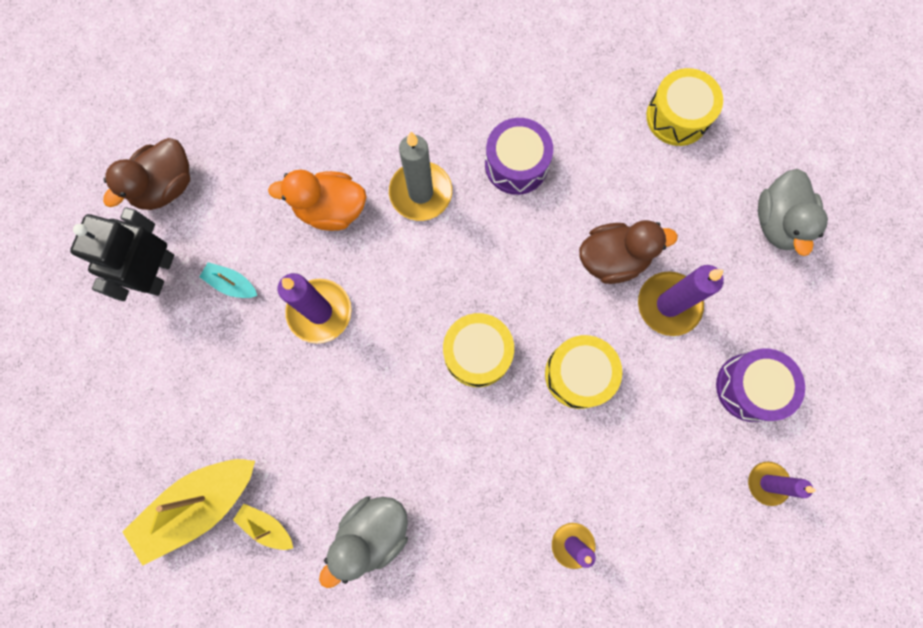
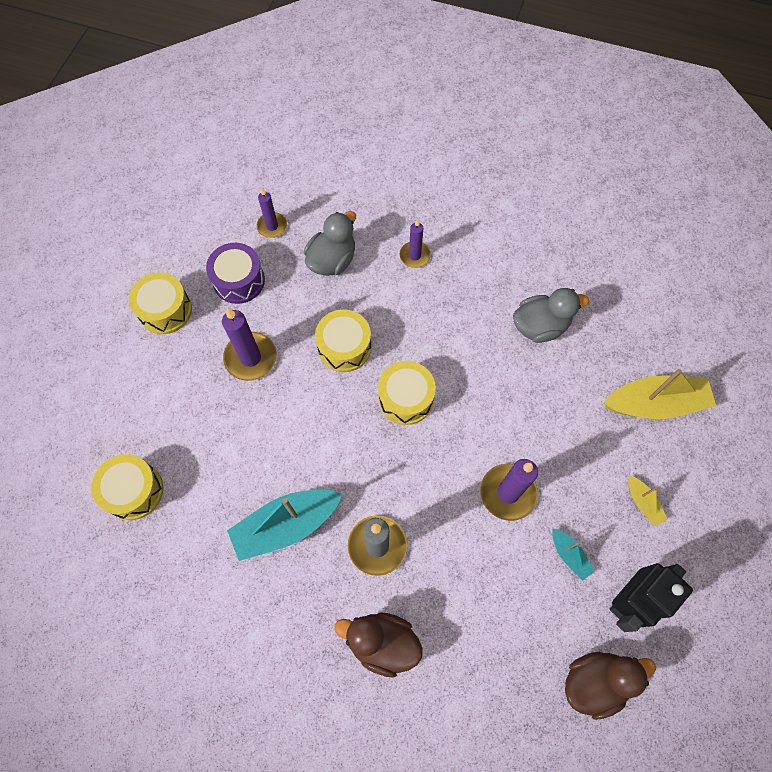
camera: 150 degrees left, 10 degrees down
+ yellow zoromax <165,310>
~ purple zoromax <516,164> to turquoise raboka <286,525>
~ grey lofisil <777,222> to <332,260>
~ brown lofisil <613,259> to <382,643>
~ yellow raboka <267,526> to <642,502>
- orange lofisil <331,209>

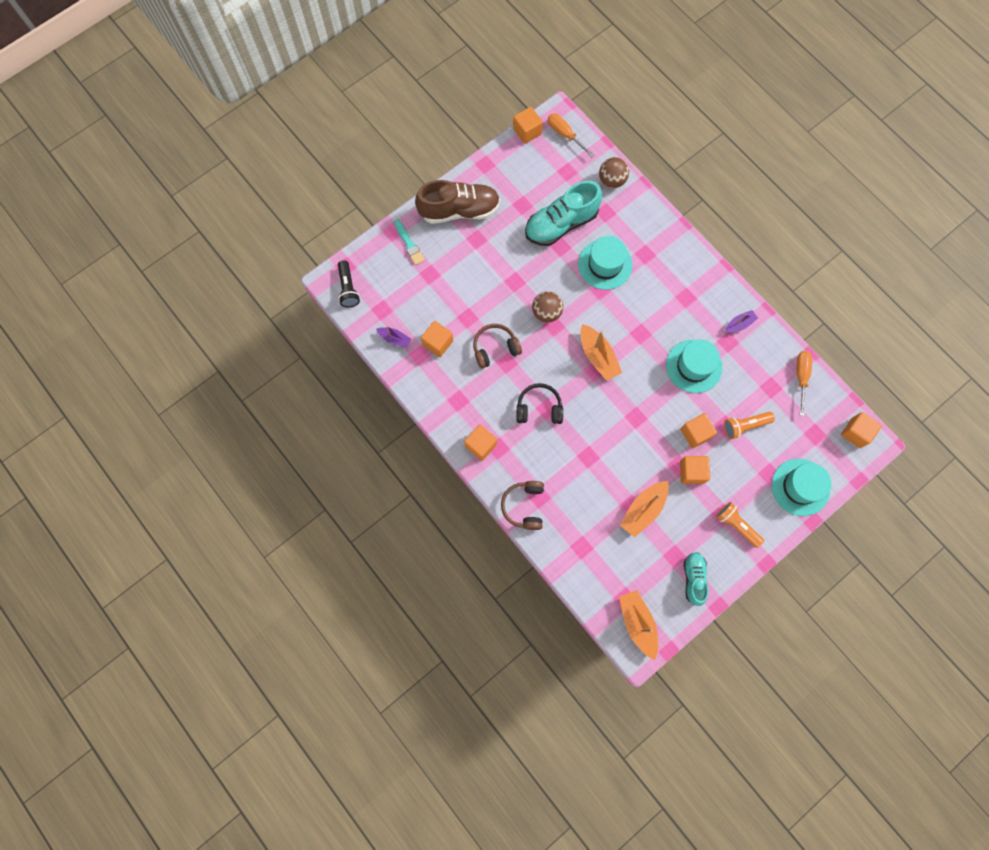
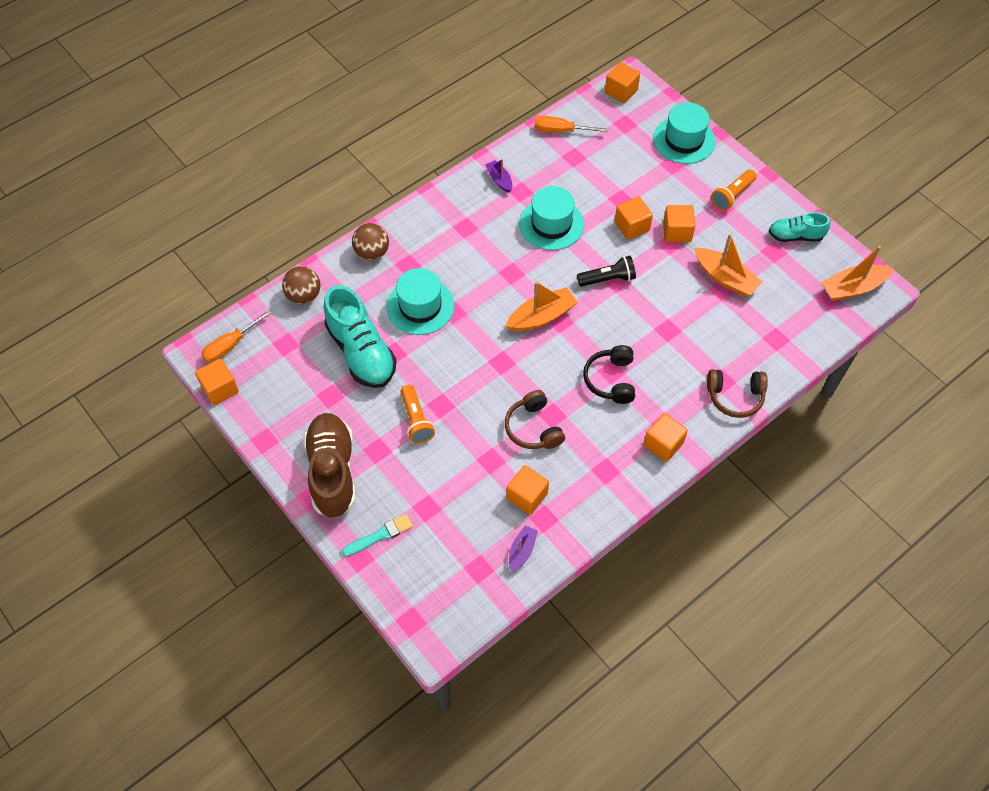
camera: 90 degrees left, 15 degrees down
~ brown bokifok <546,312> to <372,252>
~ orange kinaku <745,426> to <416,420>
~ black kinaku <348,288> to <607,279>

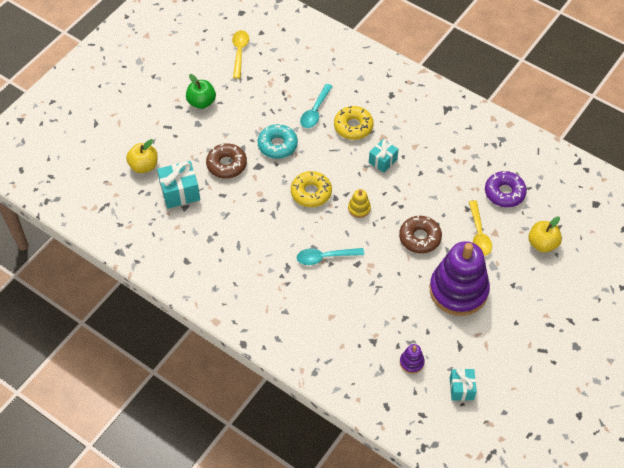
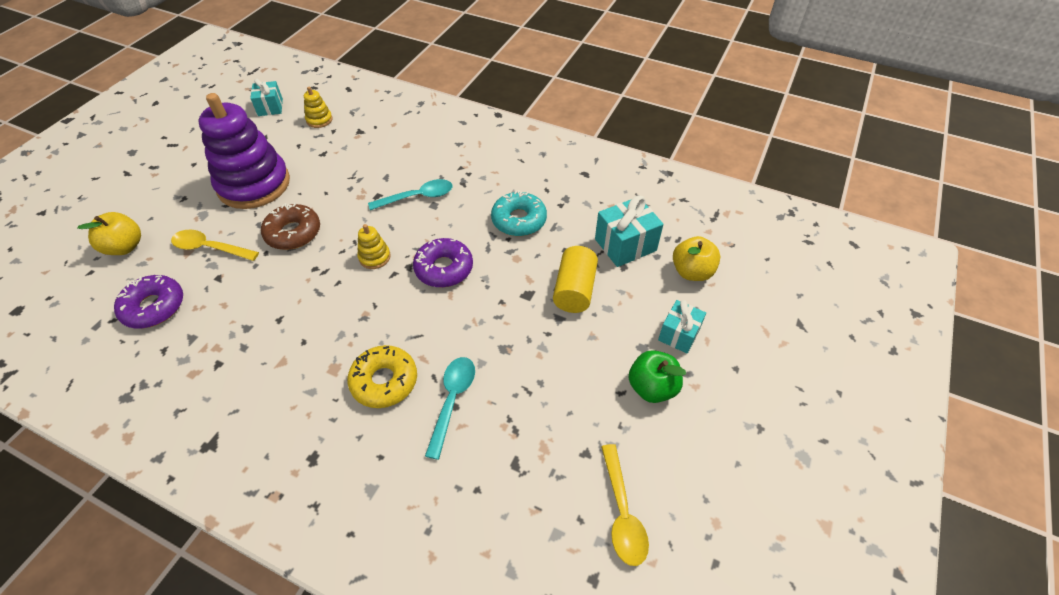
camera: 170 degrees right, 5 degrees down
~ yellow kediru <478,233> = <210,248> 60 degrees counterclockwise
~ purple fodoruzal <411,362> to yellow fodoruzal <319,120>
~ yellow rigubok <311,193> to purple rigubok <444,268>
~ turquoise rigubok <277,145> to <519,220>
~ brown rigubok <226,164> to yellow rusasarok <574,290>
~ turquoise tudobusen <382,161> to <679,334>

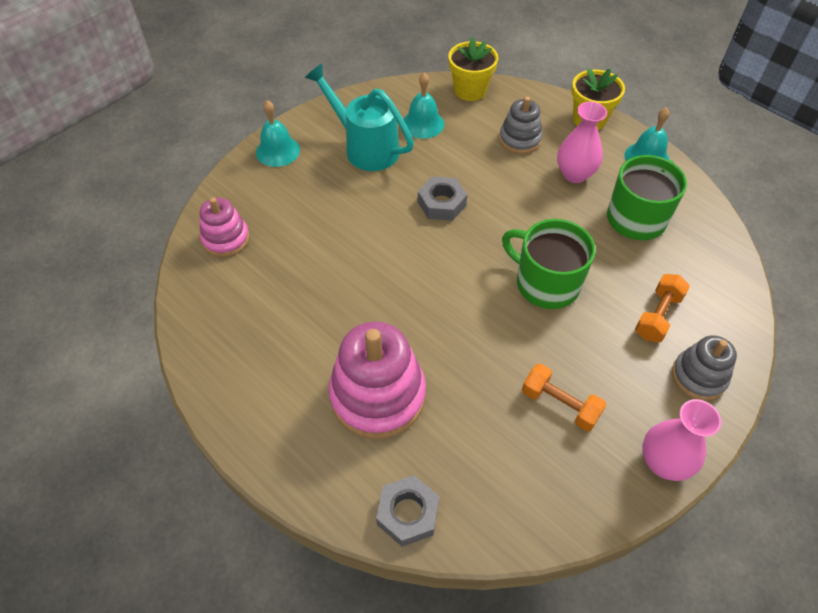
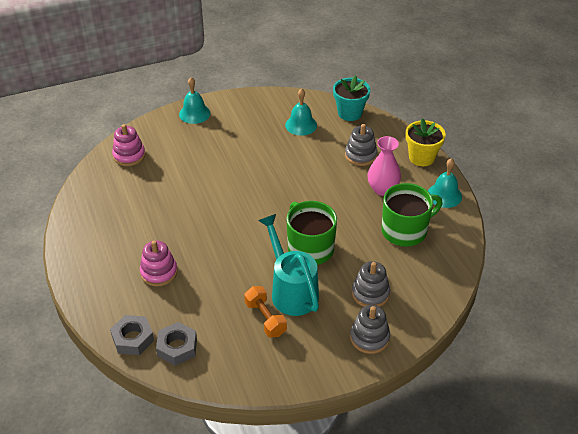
camera: 25 degrees right, 10 degrees down
~ pink fodoruzal <378,395> = <159,272> x0.58
~ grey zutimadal <441,203> to <177,347>
~ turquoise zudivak <366,148> to <291,291>
~ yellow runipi <470,90> to turquoise runipi <350,113>
~ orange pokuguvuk <657,316> to grey fodoruzal <370,293>
- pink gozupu <663,462>

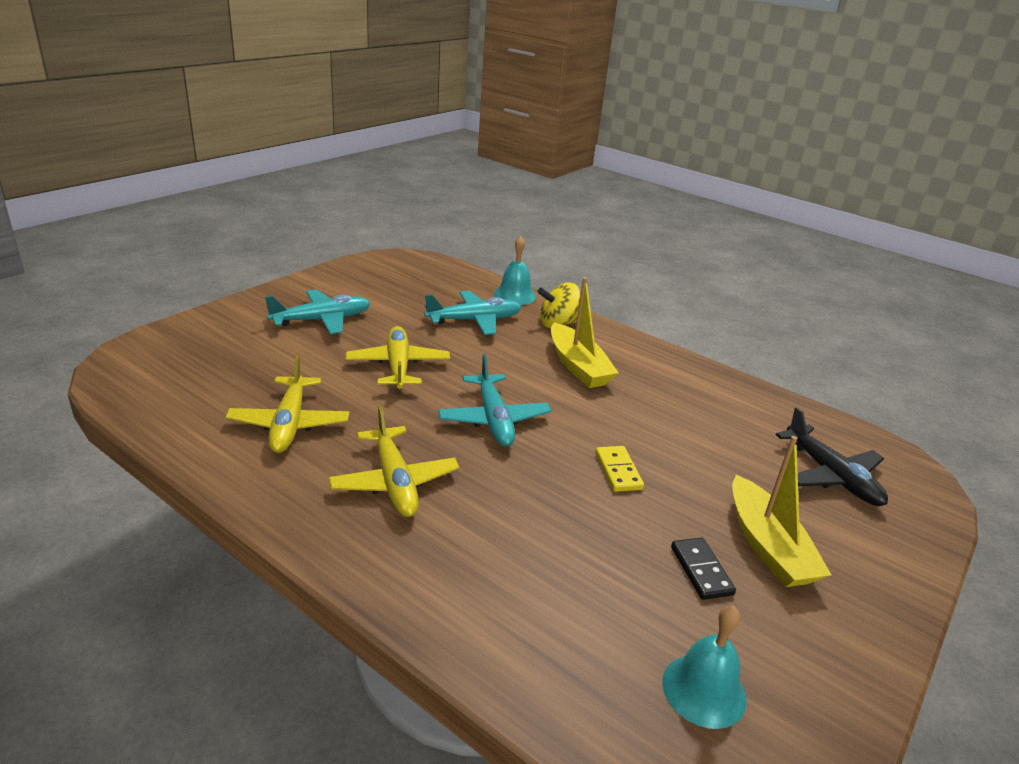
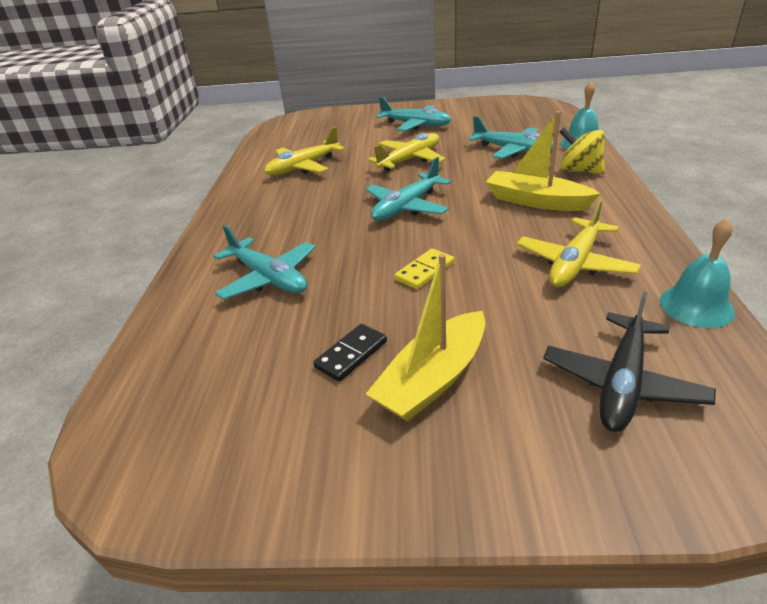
camera: 60 degrees right, 5 degrees up
+ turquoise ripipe <269,278>
~ yellow raboka <578,366> = <536,201> 90 degrees clockwise
~ yellow ripipe <394,482> to <574,263>
~ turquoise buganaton <704,690> to <696,306>

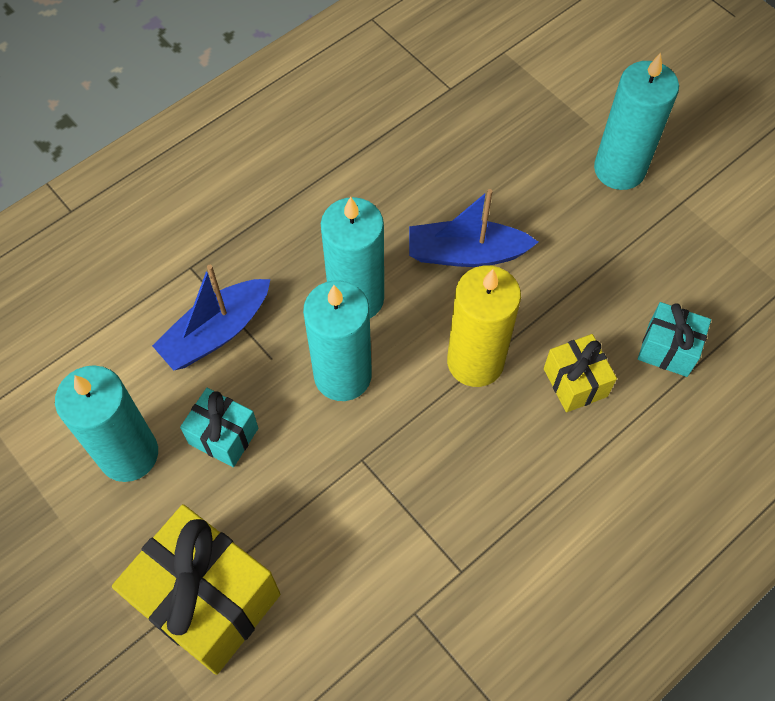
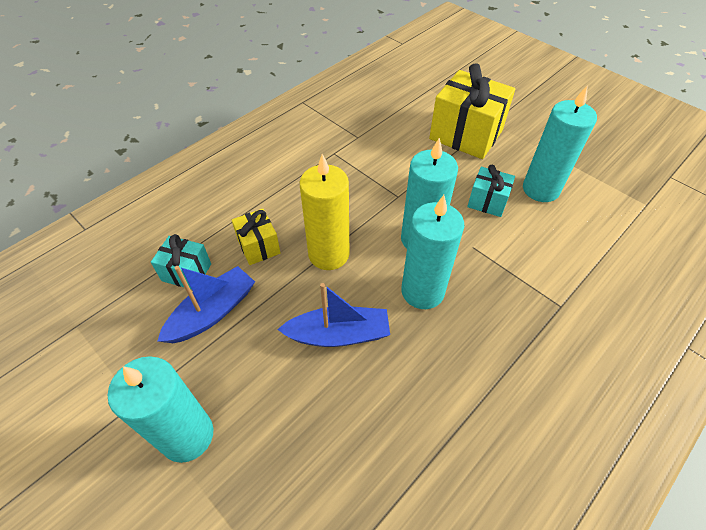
camera: 175 degrees right, 10 degrees down
~ blue raboka <216,332> to <212,312>

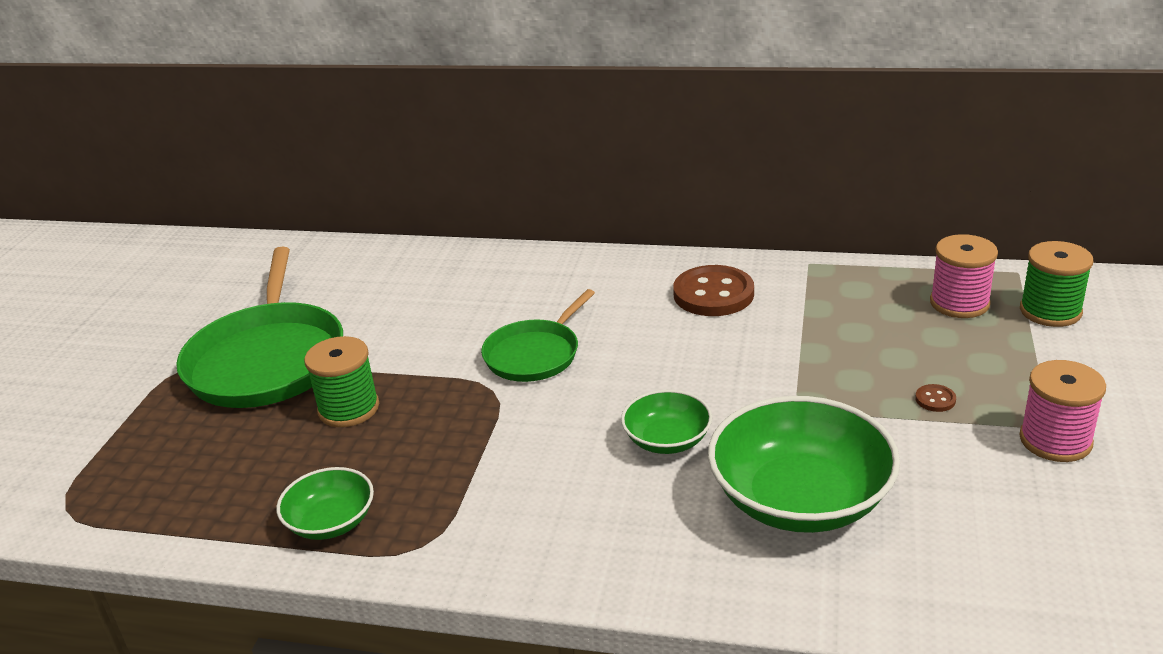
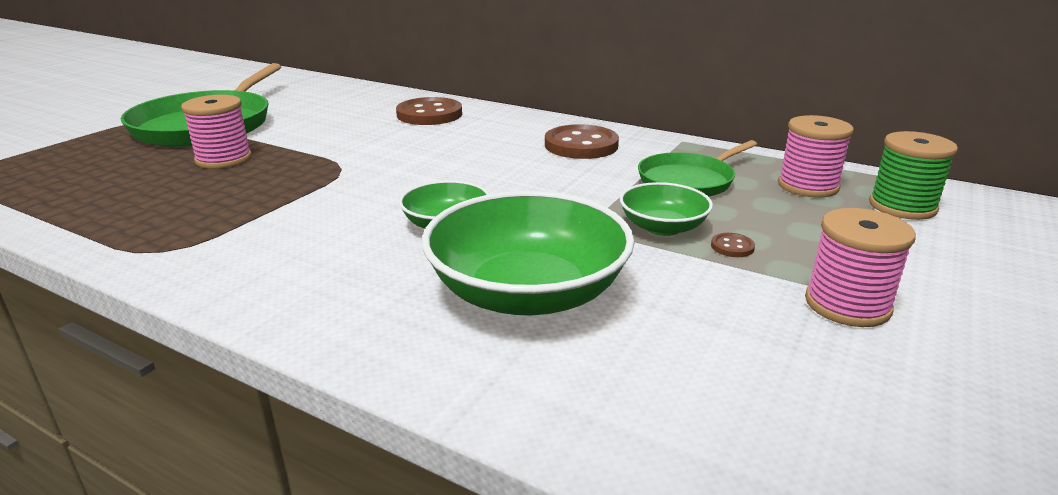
camera: 15 degrees right, 5 degrees down
~ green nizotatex <349,409> to pink nizotatex <224,159>
+ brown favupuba <429,114>
~ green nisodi <331,522> to <663,227>
~ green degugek <535,354> to <689,181>

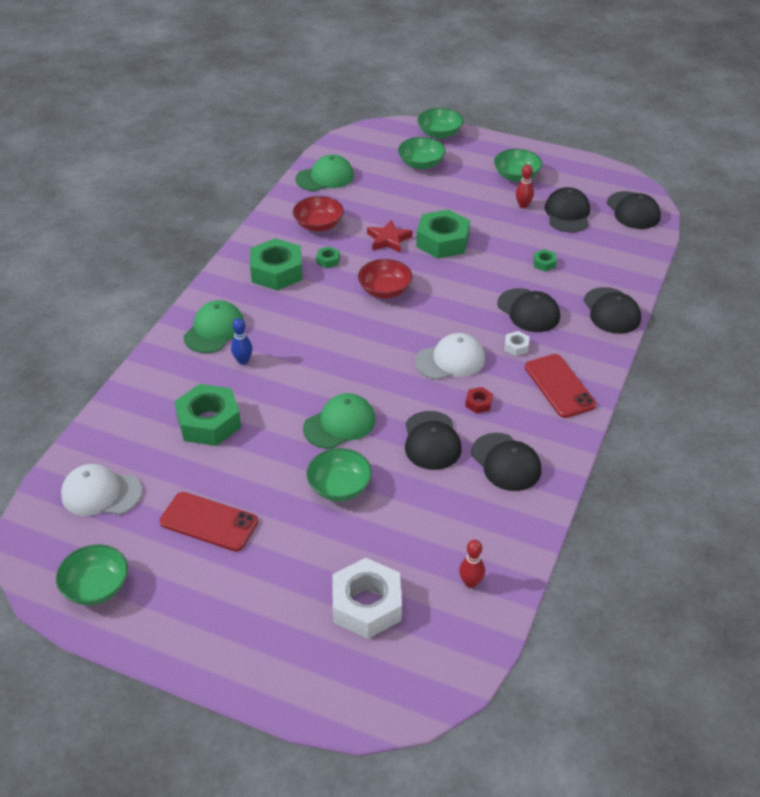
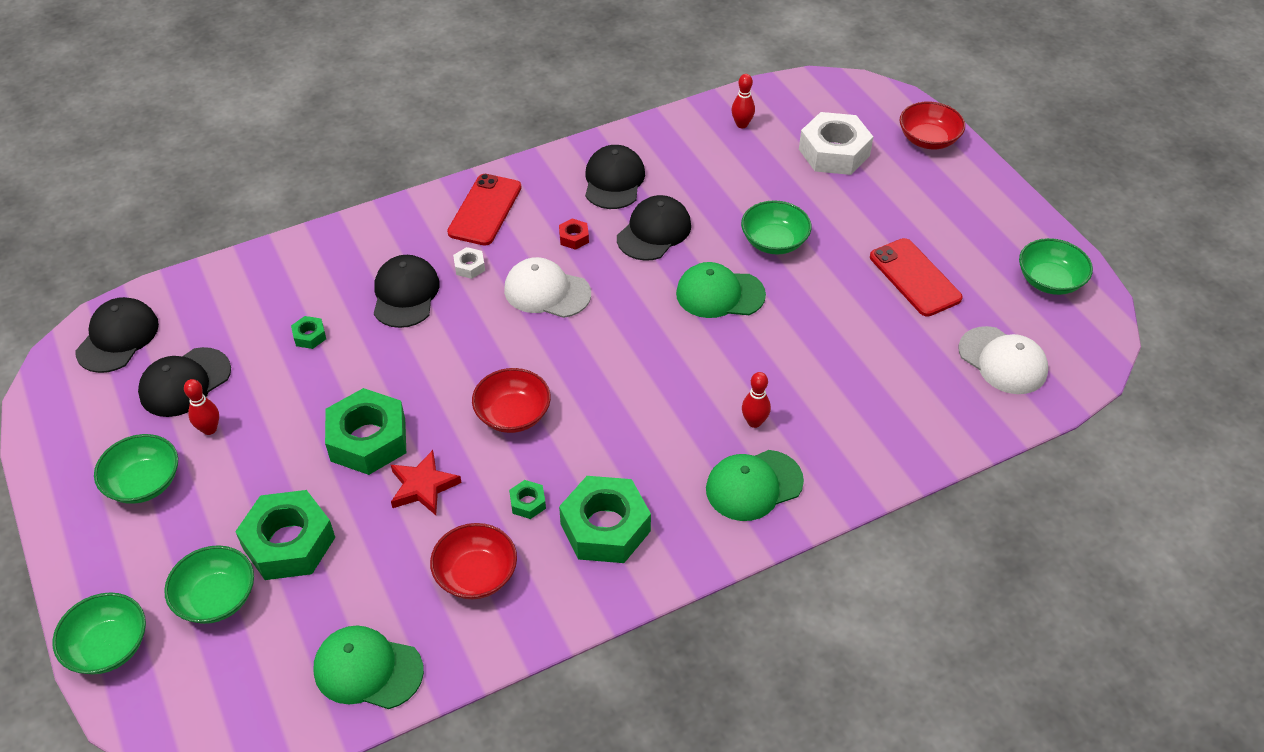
camera: 140 degrees left, 5 degrees up
~ green zutimadal <209,422> to <289,543>
~ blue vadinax <243,361> to red vadinax <754,422>
+ red nisodi <928,139>
- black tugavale <611,311>

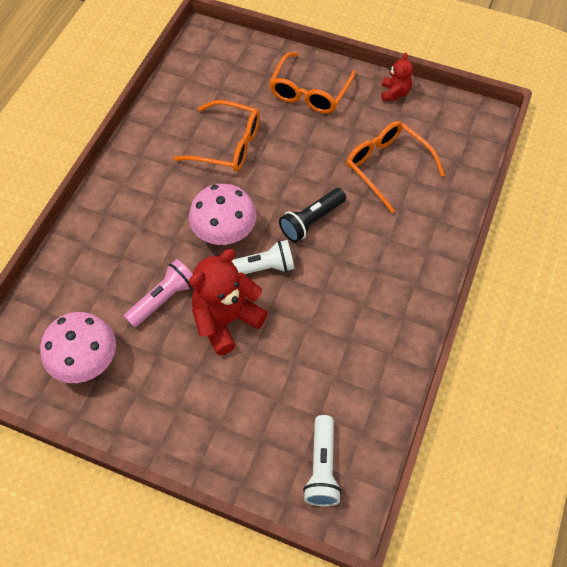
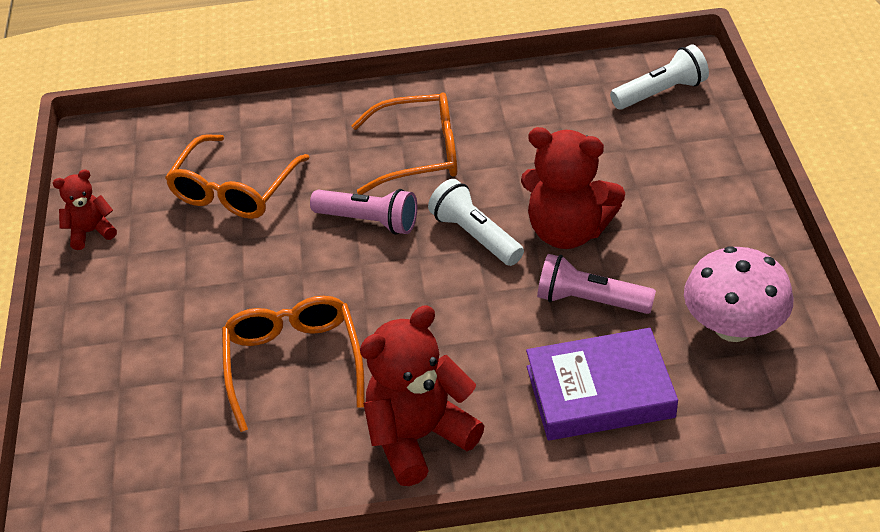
camera: 115 degrees left, 15 degrees down
~ black kinaku <311,221> to pink kinaku <369,221>
~ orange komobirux <309,92> to <419,154>
+ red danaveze <419,436>
+ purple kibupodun <600,392>
- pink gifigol <224,232>

